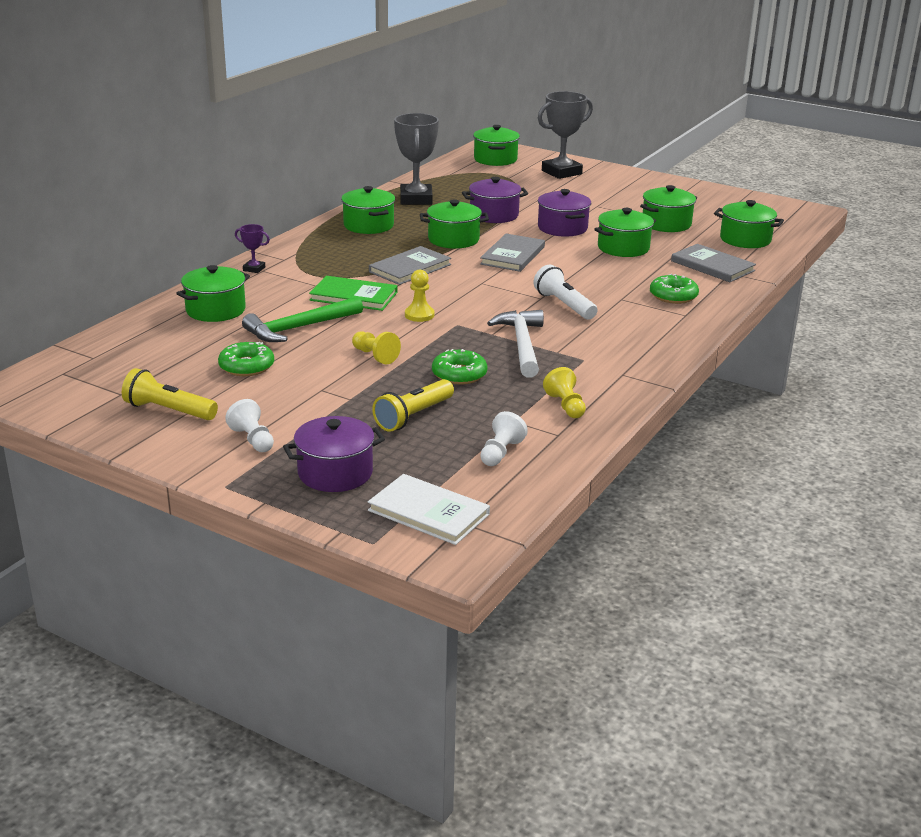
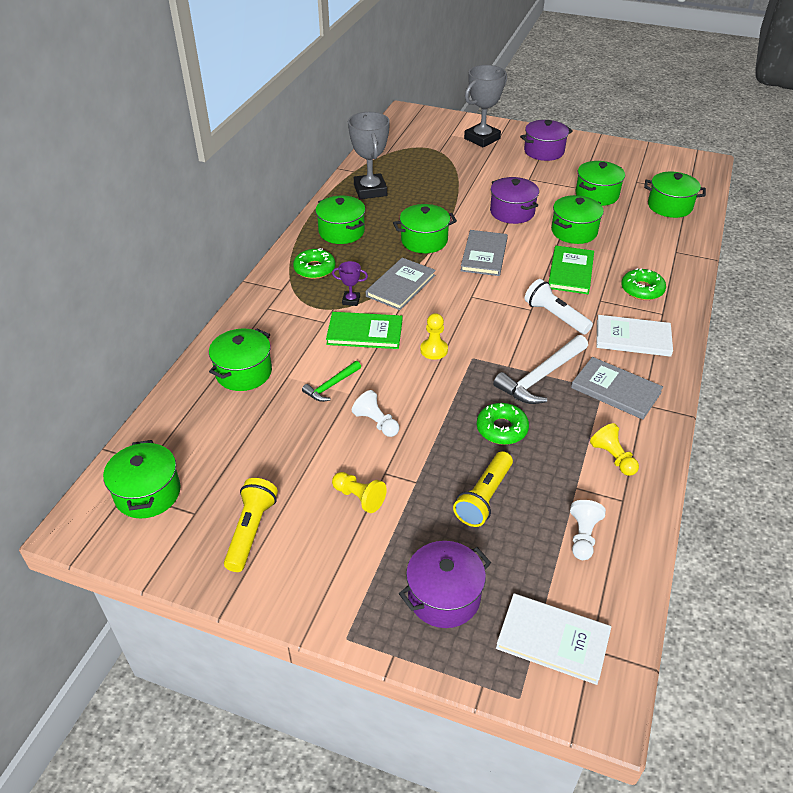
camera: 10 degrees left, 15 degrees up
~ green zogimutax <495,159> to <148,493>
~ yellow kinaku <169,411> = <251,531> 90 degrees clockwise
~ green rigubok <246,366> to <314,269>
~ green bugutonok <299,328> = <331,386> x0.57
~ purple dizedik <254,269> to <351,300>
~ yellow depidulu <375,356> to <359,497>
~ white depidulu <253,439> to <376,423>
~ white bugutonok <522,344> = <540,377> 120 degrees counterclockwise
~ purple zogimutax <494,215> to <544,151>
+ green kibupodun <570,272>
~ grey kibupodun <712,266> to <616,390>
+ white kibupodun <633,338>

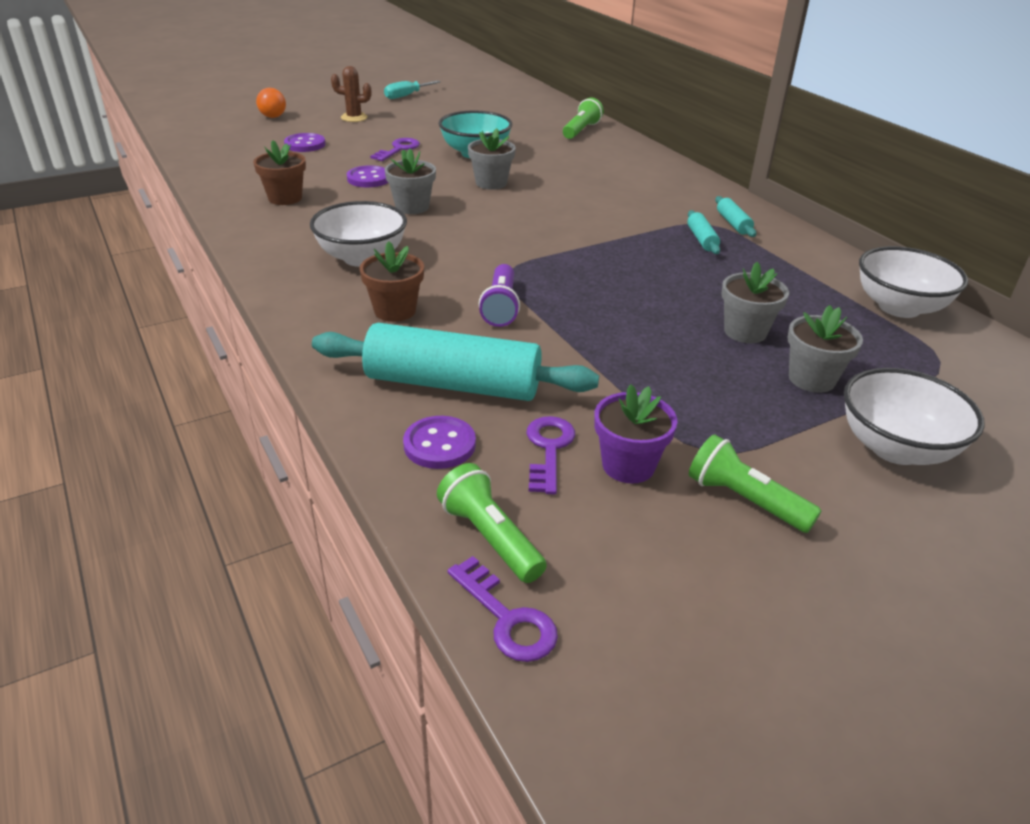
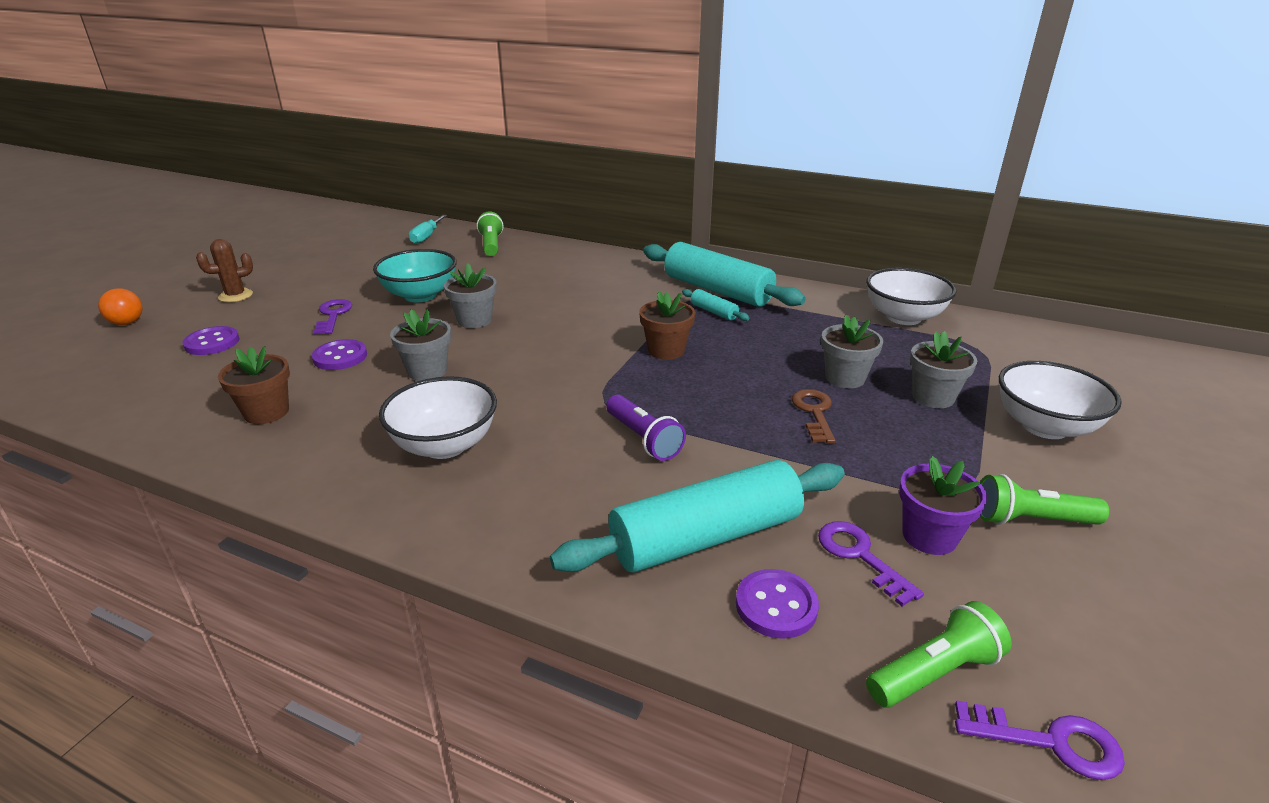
camera: 35 degrees left, 5 degrees down
~ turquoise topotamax <406,96> to <426,237>
~ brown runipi <395,311> to <666,350>
~ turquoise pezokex <733,223> = <717,290> x2.33
+ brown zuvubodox <814,413>
~ green kinaku <489,537> = <934,672> 135 degrees clockwise

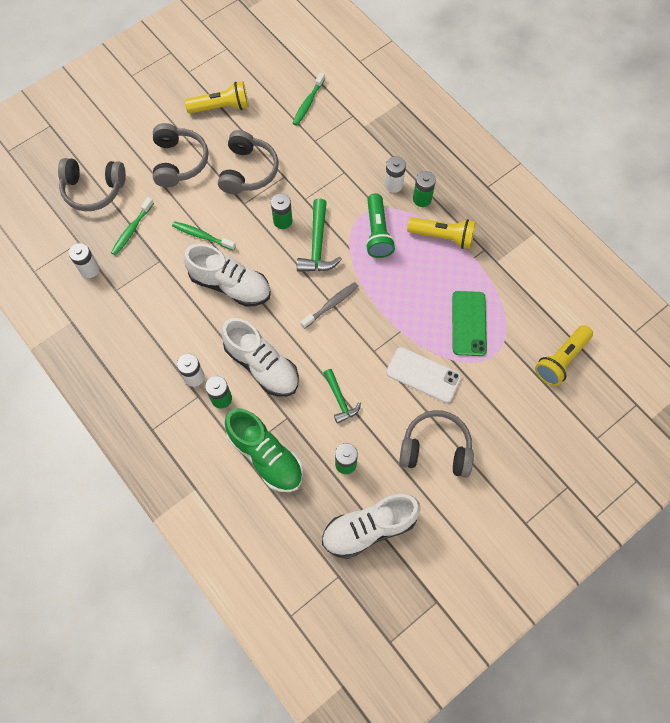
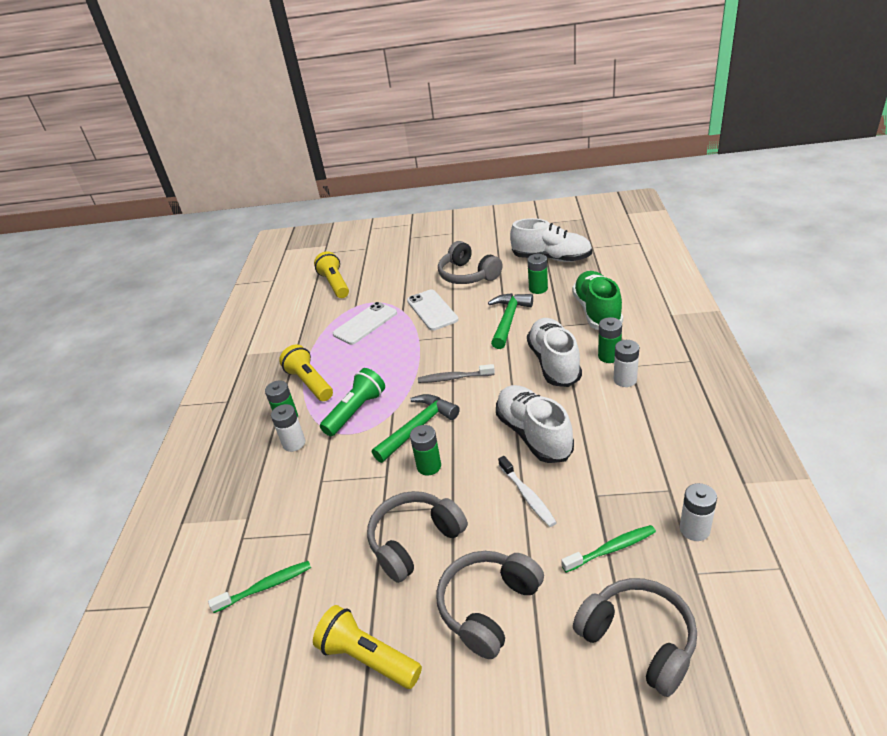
camera: 135 degrees left, 30 degrees down
~ yellow kinaku <561,360> = <335,284> 105 degrees counterclockwise
~ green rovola <468,323> to white rovola <365,323>
~ green bugutonok <340,400> = <508,320> x1.57
~ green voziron <202,236> to white voziron <527,496>

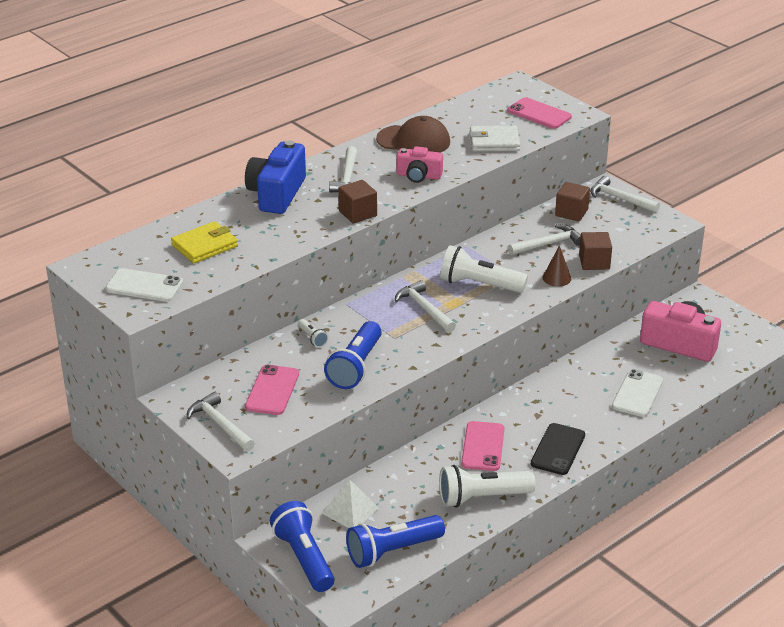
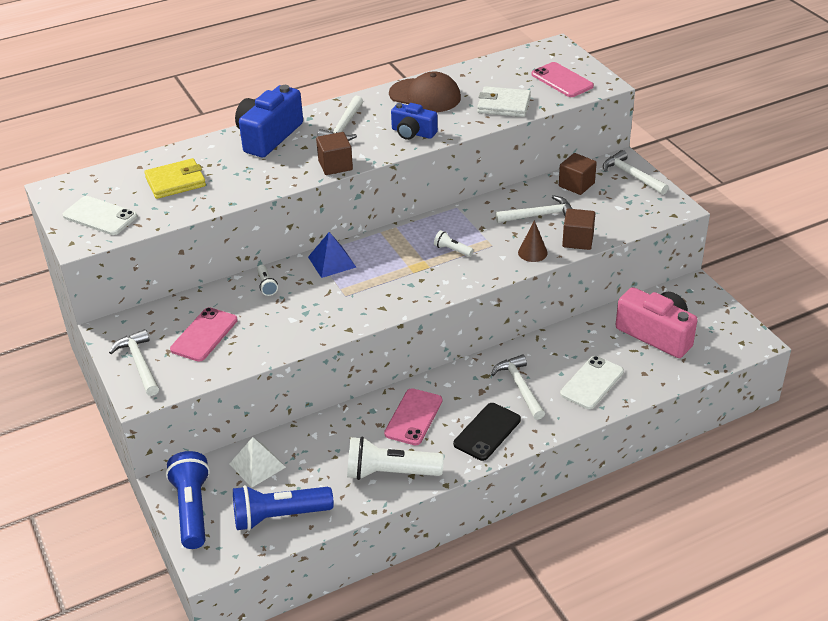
camera: 15 degrees right, 5 degrees up
+ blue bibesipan <332,262>
~ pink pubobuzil <418,176> to blue pubobuzil <413,133>
~ white kinaku <479,285> = <452,250> x0.46
~ white bugutonok <424,309> to <520,387>
- blue kinaku <356,367>

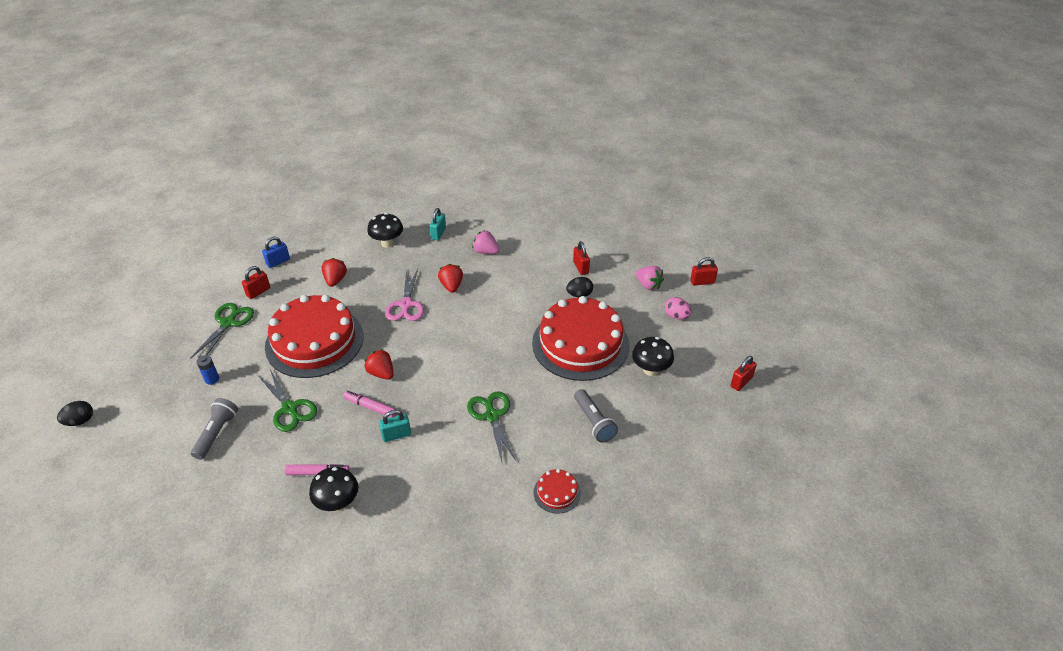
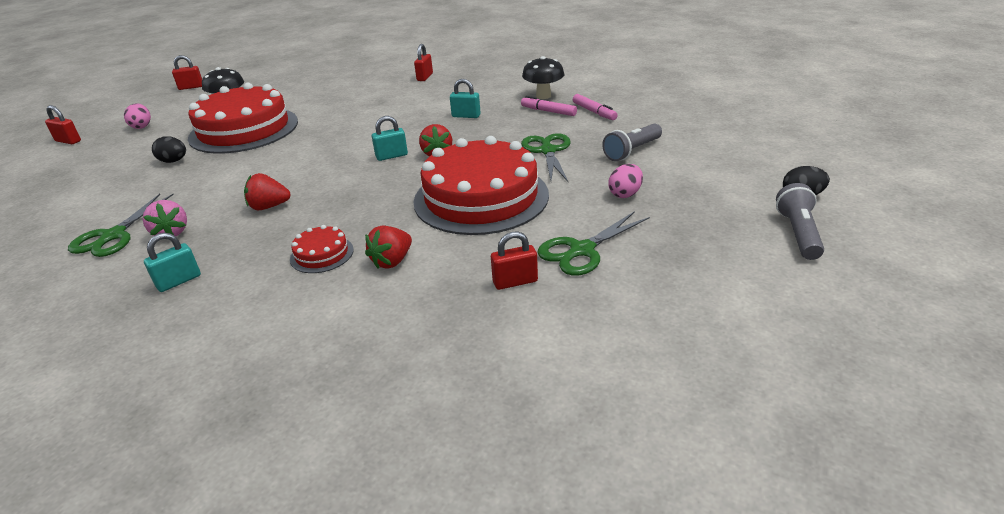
camera: 145 degrees left, 10 degrees down
~ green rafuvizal <492,416> to <113,236>
~ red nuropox <451,286> = <269,207> 60 degrees clockwise
~ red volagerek <557,492> to <322,254>
+ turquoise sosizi <391,156>
~ red sosizi <581,267> to <425,77>
~ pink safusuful <370,407> to <594,112>
~ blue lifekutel <212,379> to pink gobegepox <625,194>
~ grey kinaku <594,422> to <798,233>
- blue sosizi <278,262>
- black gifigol <387,243>
- pink rafuvizal <406,304>
- pink nuropox <648,285>

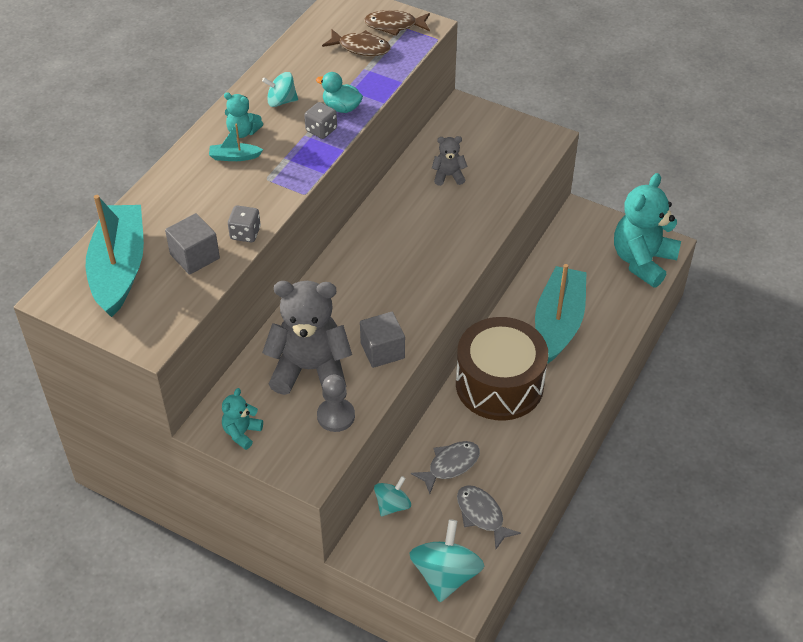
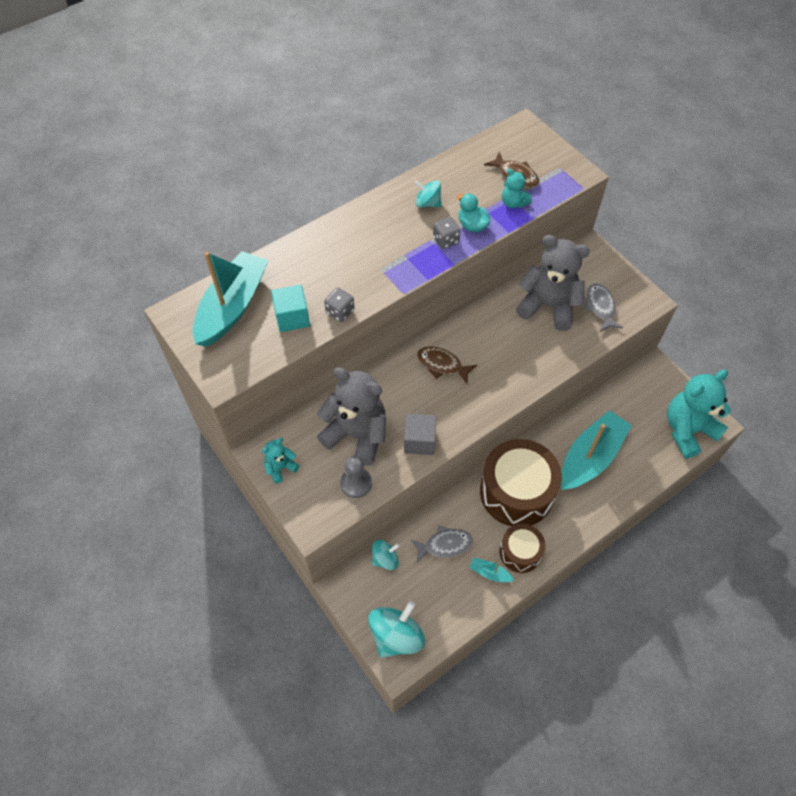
camera: 25 degrees right, 10 degrees up
~ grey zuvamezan <195,256> to turquoise zuvamezan <292,317>
~ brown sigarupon <394,25> to <442,365>
~ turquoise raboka <234,157> to <490,573>
+ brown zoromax <520,552>
~ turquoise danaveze <243,132> to <513,203>
~ grey danaveze <448,176> = <548,306> x2.14
~ grey sigarupon <482,515> to <600,307>

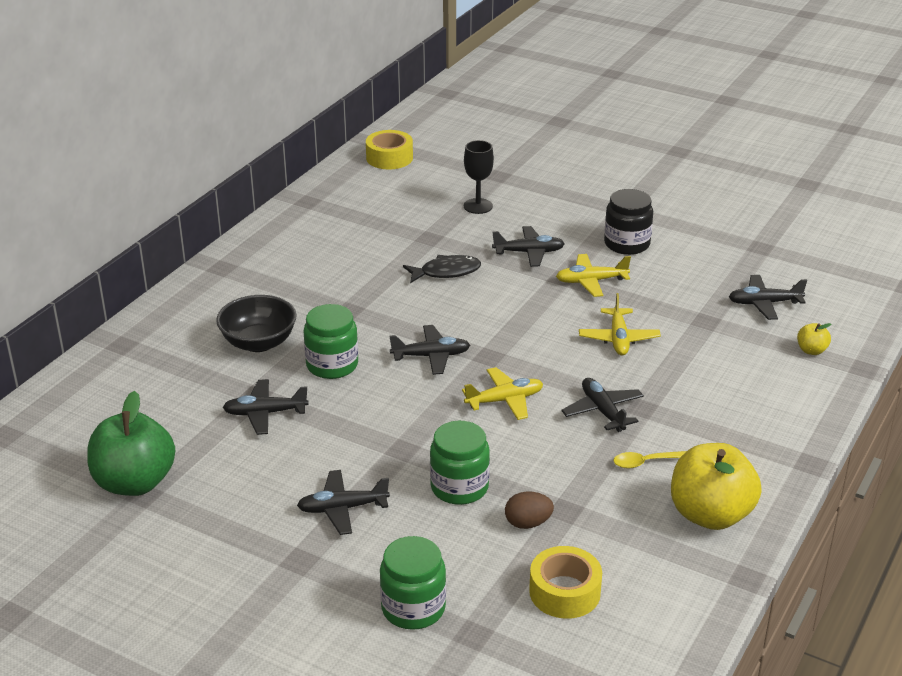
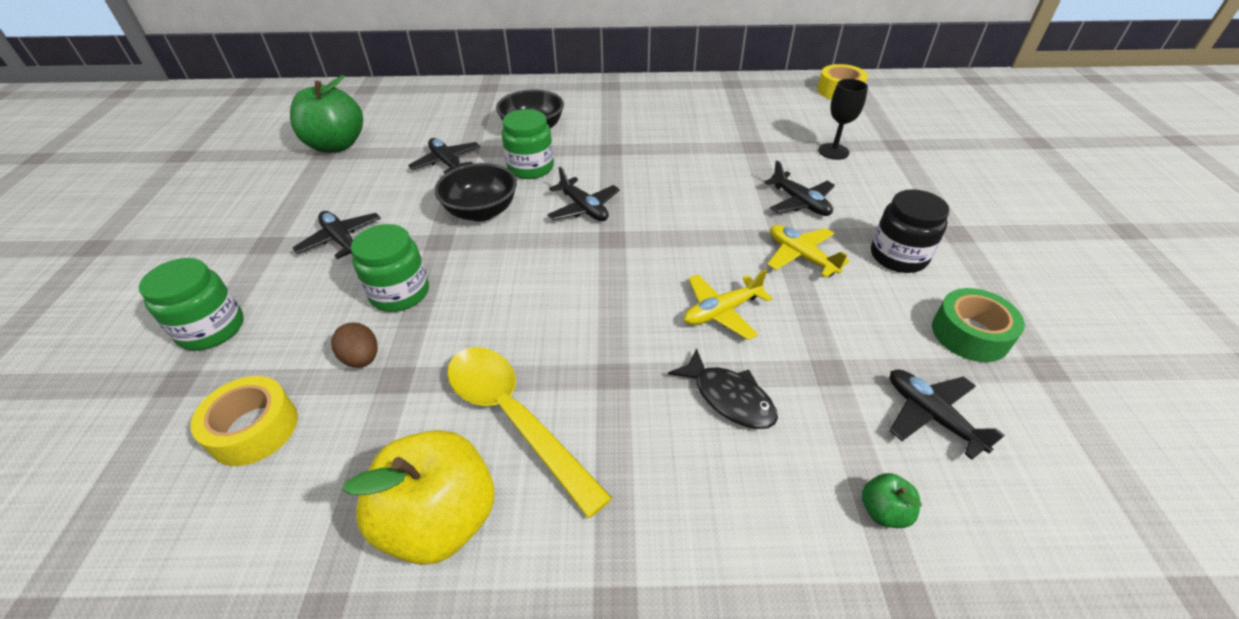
camera: 60 degrees right, 10 degrees up
+ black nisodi <481,211>
~ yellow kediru <648,462> = <514,418> x2.11
~ black sigarupon <446,272> to <729,397>
~ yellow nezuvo <811,350> to green nezuvo <883,511>
+ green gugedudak <970,334>
- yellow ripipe <504,400>
- black ripipe <603,411>

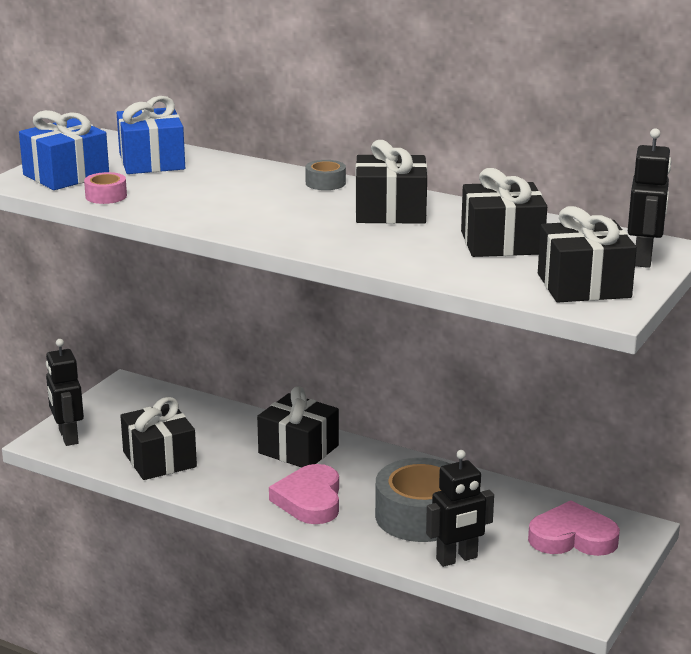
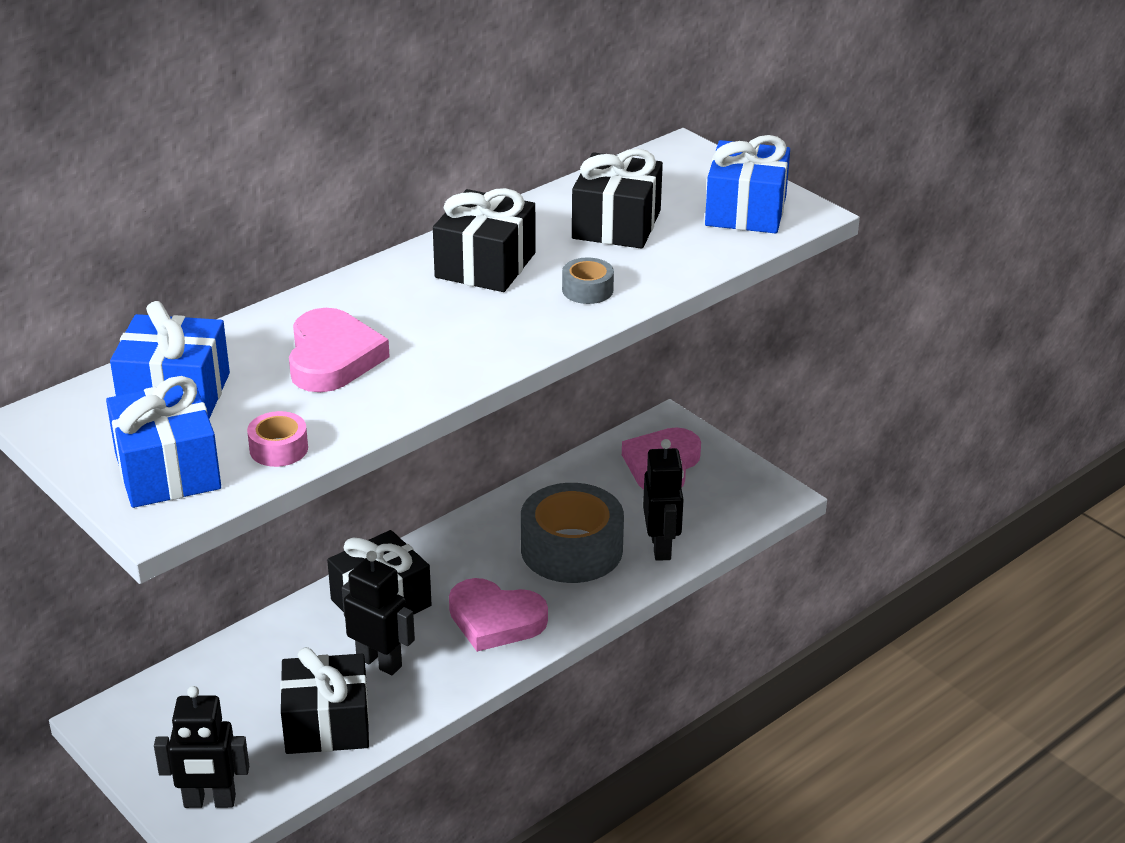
camera: 70 degrees left, 10 degrees up
+ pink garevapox <332,358>
~ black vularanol <643,259> to <379,662>
~ grey gugedudak <325,183> to <587,290>
~ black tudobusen <583,286> to blue tudobusen <746,211>

